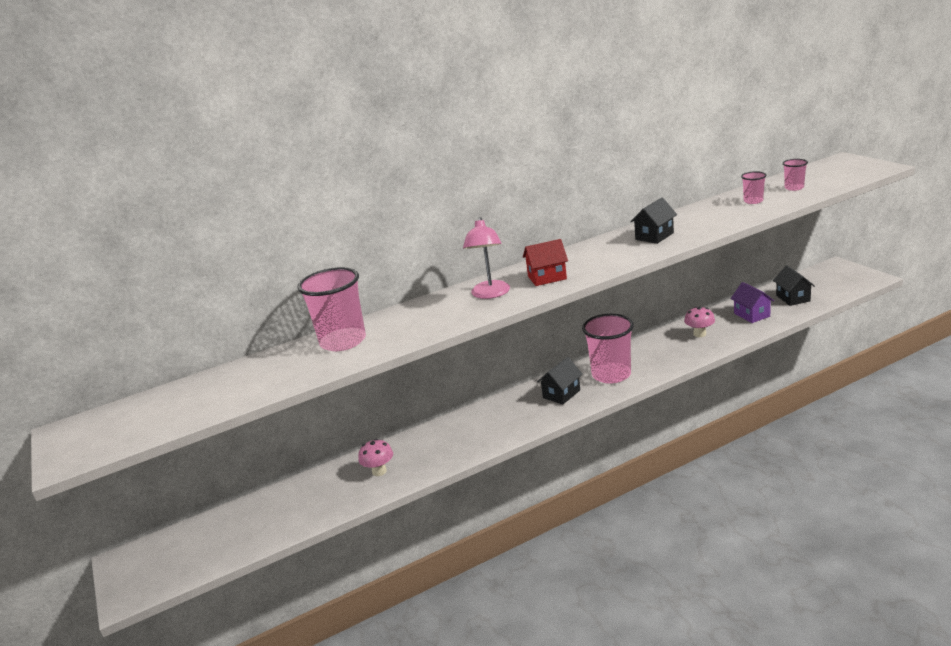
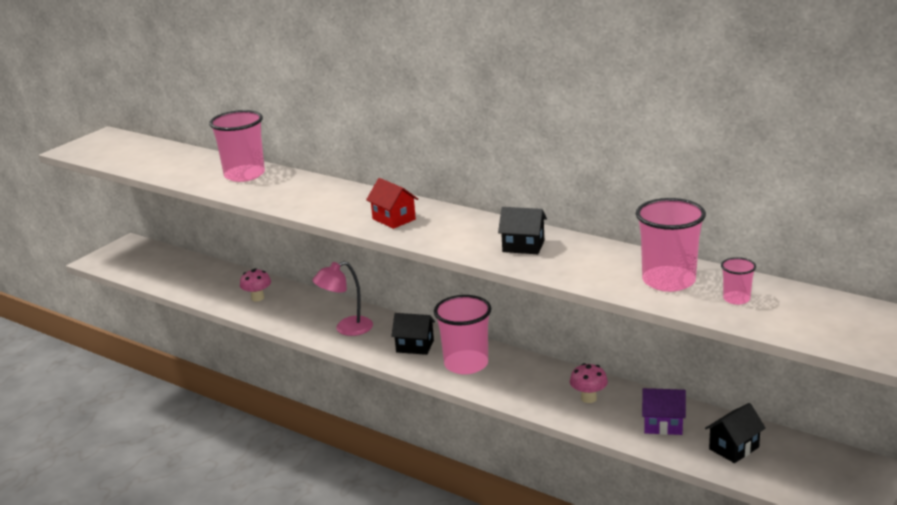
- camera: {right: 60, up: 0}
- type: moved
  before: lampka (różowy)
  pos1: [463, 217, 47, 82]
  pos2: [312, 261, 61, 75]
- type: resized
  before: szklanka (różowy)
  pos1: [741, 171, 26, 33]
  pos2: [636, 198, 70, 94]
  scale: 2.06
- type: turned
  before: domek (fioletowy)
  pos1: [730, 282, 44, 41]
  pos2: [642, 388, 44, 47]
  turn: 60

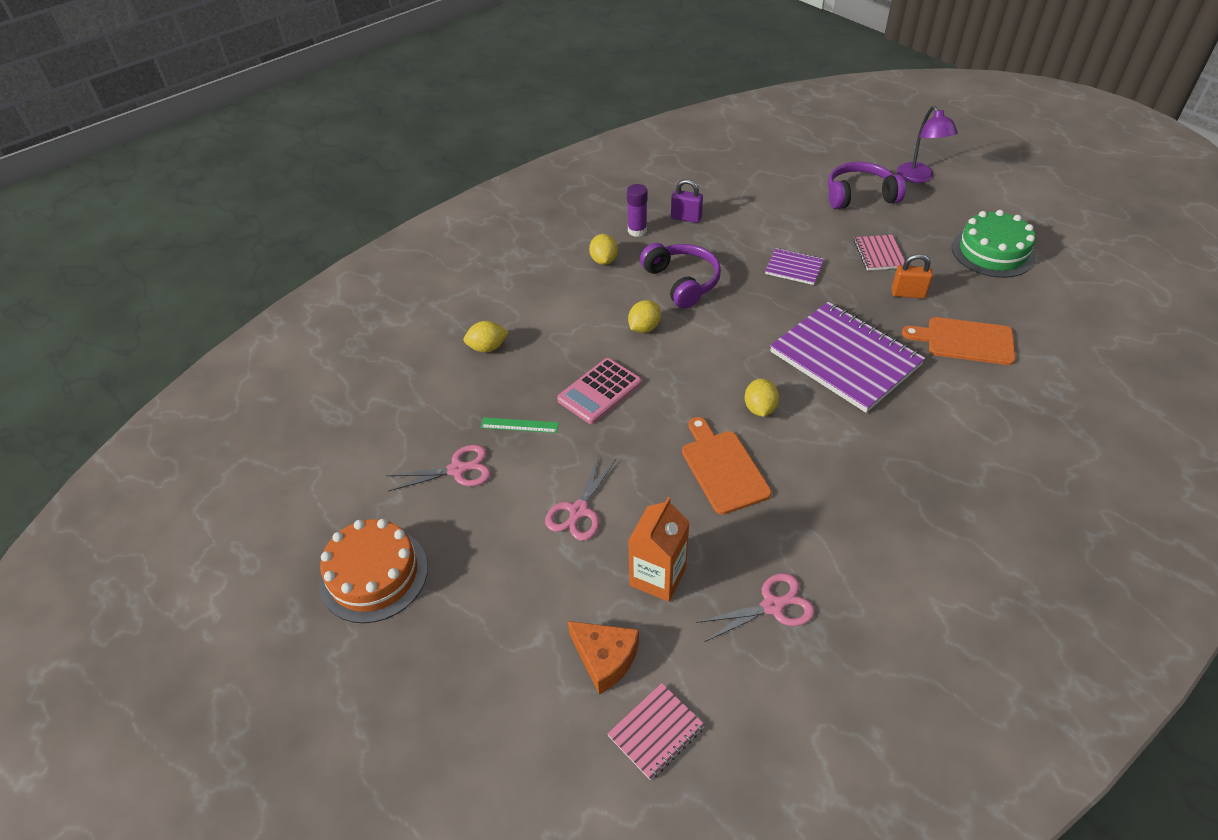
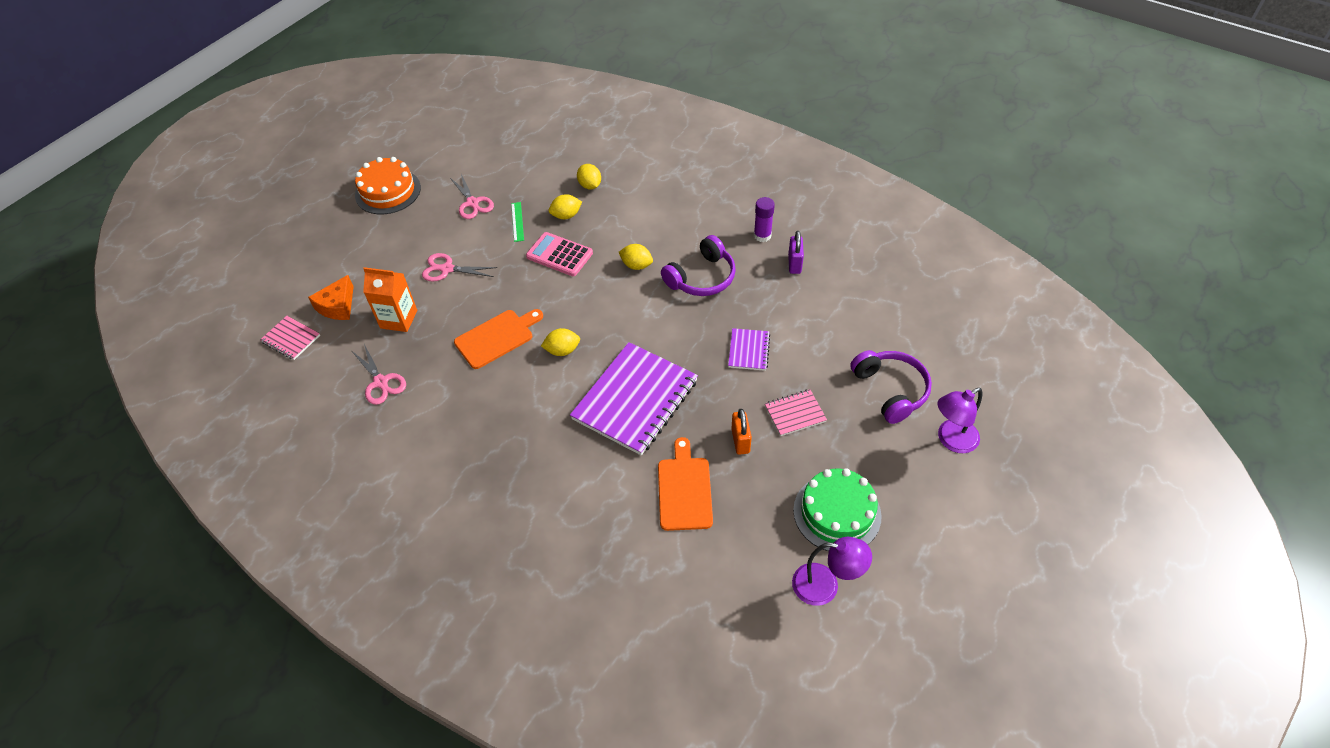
- camera: {right: 75, up: 5}
- type: moved
  before: cytryna (żółty)
  pos1: [589, 234, 29, 31]
  pos2: [549, 194, 33, 25]
- type: added
  after: lampka (fioletowy)
  pos2: [792, 537, 80, 69]

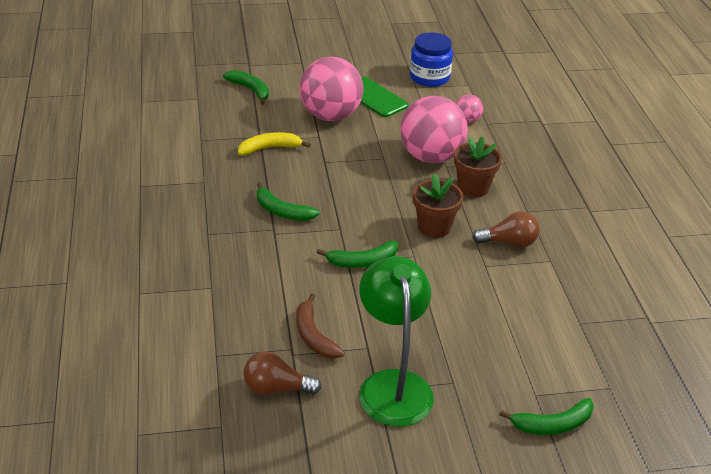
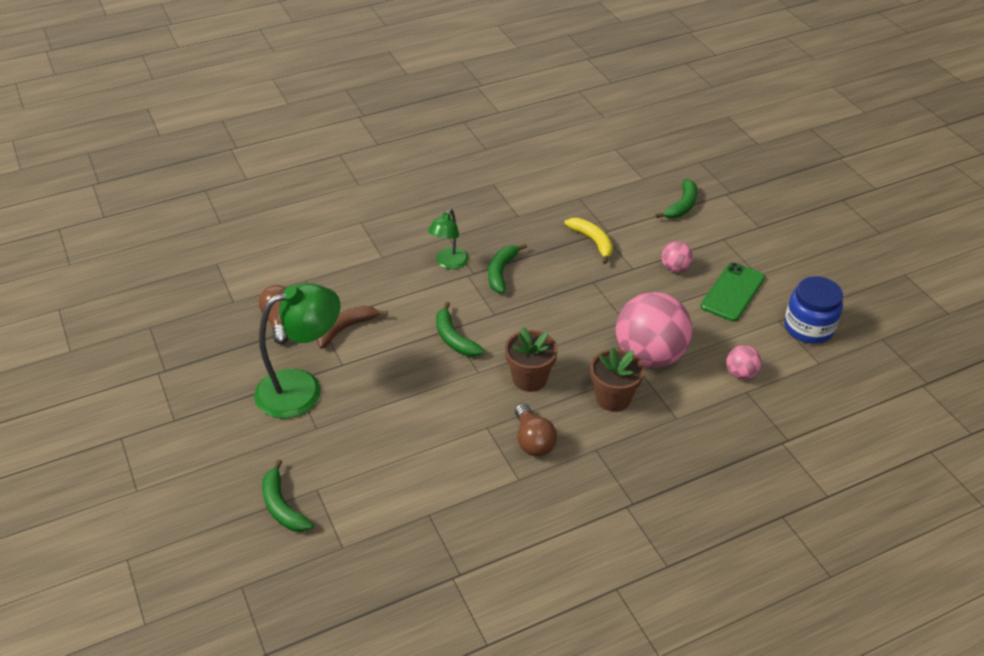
- camera: {right: 75, up: 5}
- type: added
  after: lampka (zielony)
  pos2: [428, 209, 41, 60]
- type: resized
  before: piłka (różowy)
  pos1: [299, 57, 64, 64]
  pos2: [661, 241, 32, 32]
  scale: 0.45

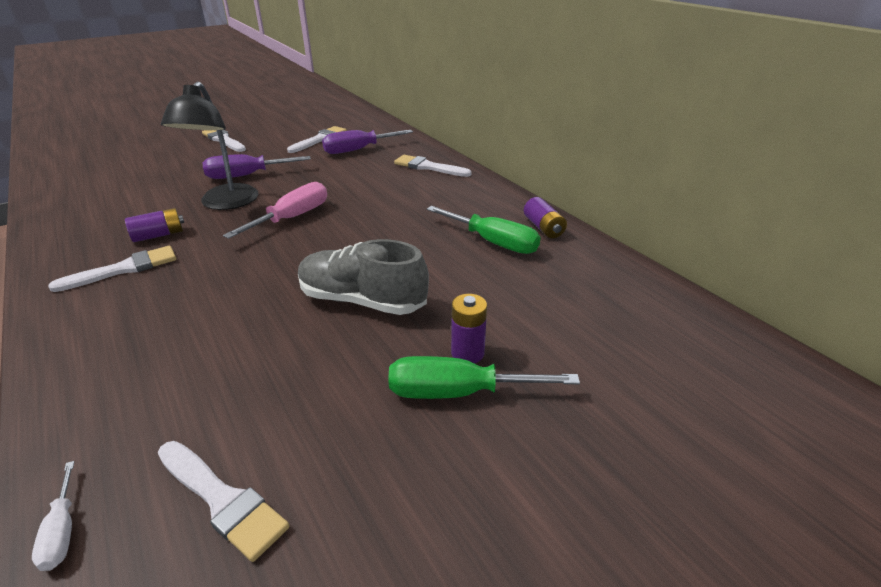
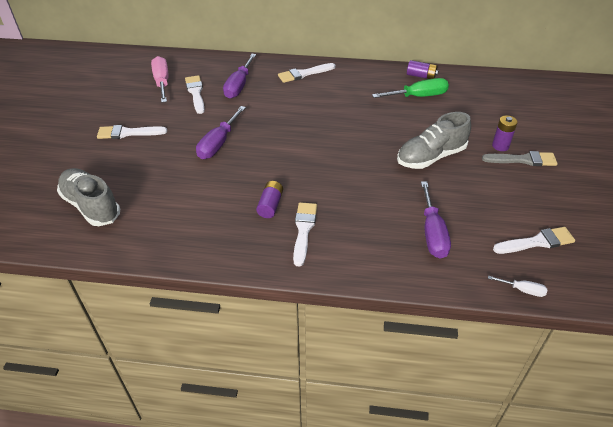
- camera: {right: -50, up: 10}
- type: added
  after: but (szary)
  pos2: [57, 168, 63, 58]
- type: moved
  before: śrubokręt (różowy)
  pos1: [223, 182, 104, 57]
  pos2: [151, 56, 17, 47]
- type: added
  after: śrubokręt (fioletowy)
  pos2: [421, 181, 30, 78]
- type: replaced
  before: śrubokręt (zielony)
  after: pędzel (szary)
  pos1: [388, 356, 192, 43]
  pos2: [482, 151, 75, 15]
- type: removed
  before: lampka (czarny)
  pos1: [161, 82, 97, 128]

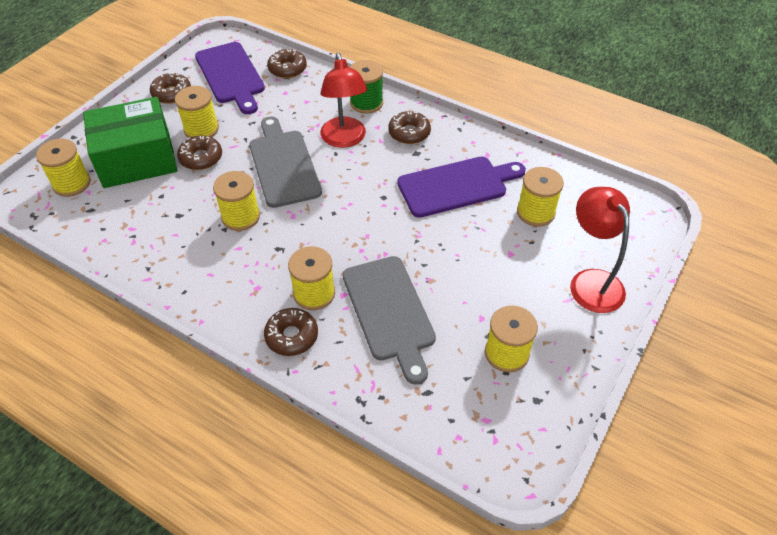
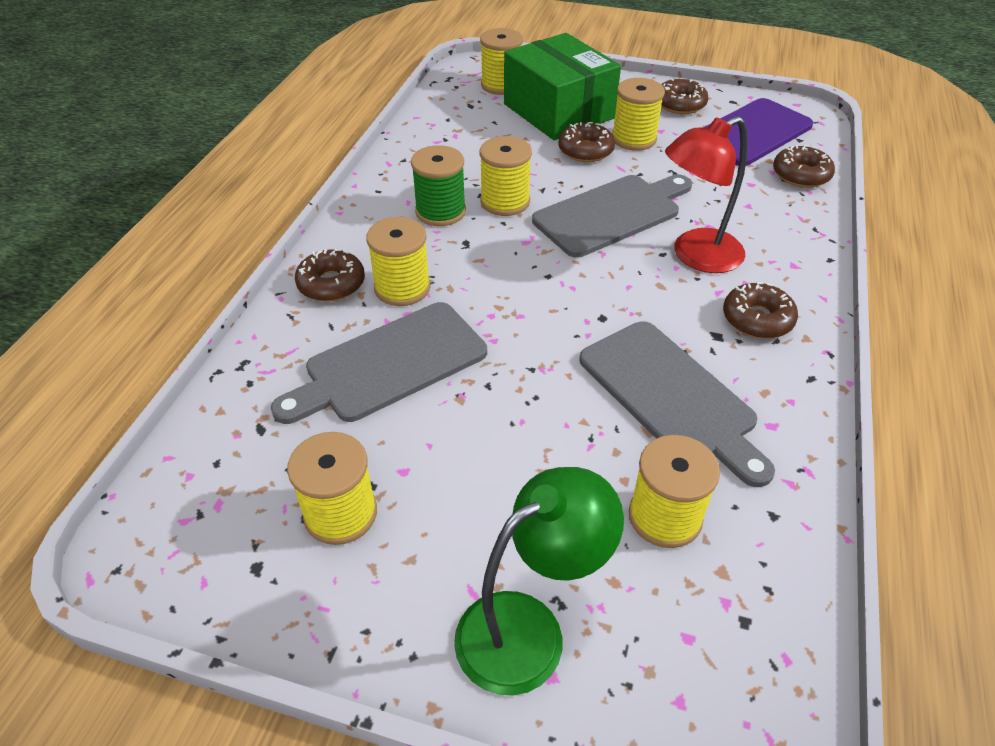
- camera: {right: 75, up: -5}
- type: moved
  before: szpulka (zielony)
  pos1: [350, 60, 33, 54]
  pos2: [411, 145, 55, 81]
- type: recoloured
  before: lampka (czerwony)
  after: lampka (zielony)
  pos1: [570, 187, 60, 126]
  pos2: [454, 467, 170, 229]
- type: recoloured
  before: deska do krojenia (fioletowy)
  after: deska do krojenia (szary)
  pos1: [397, 157, 129, 61]
  pos2: [579, 321, 196, 166]

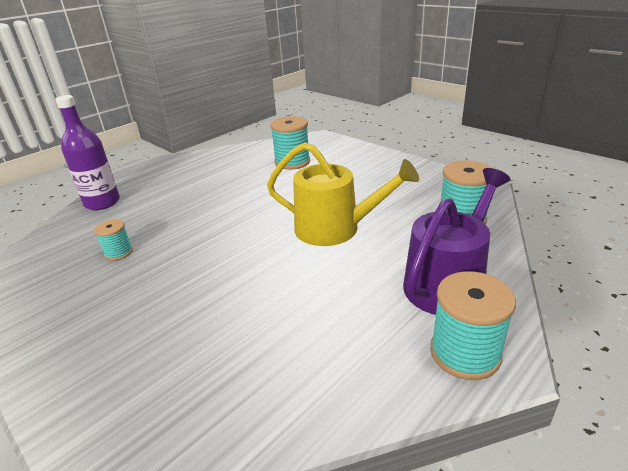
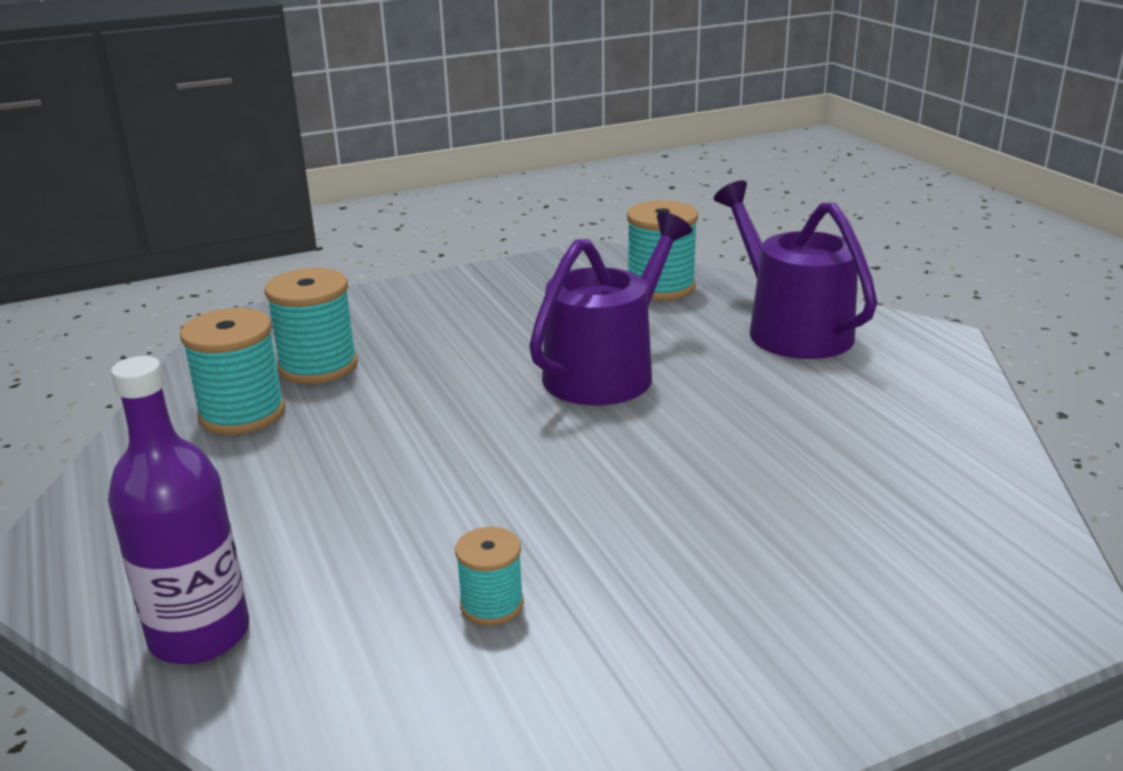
- camera: {right: -70, up: -5}
- type: moved
  before: szpulka (turkusowy)
  pos1: [430, 271, 86, 109]
  pos2: [180, 308, 105, 127]
- type: recoloured
  before: konewka (żółty)
  after: konewka (fioletowy)
  pos1: [267, 142, 152, 104]
  pos2: [529, 212, 163, 193]

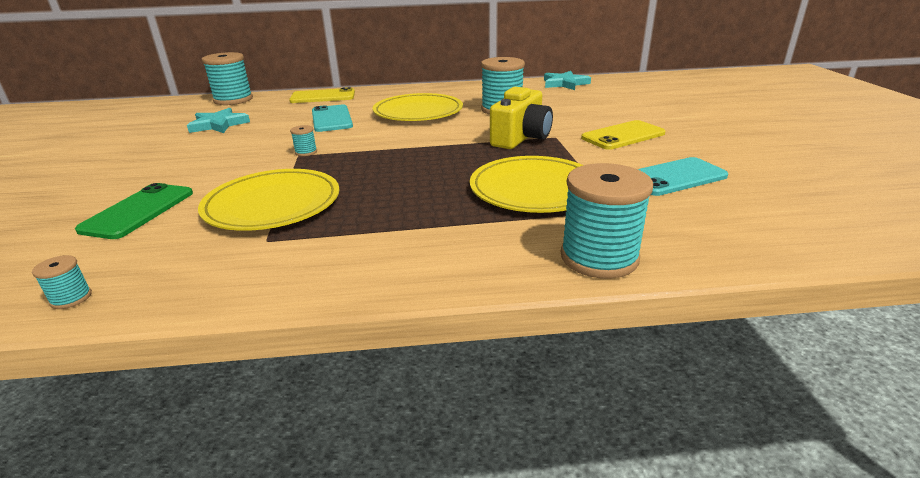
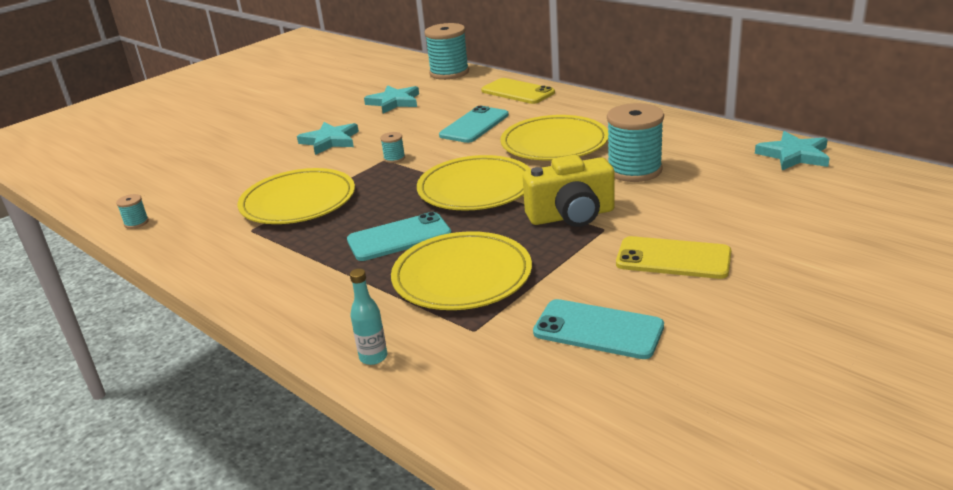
- camera: {right: 50, up: 0}
- type: added
  after: gwiazda (turkusowy)
  pos2: [297, 122, 62, 33]
- type: added
  after: telefon (turkusowy)
  pos2: [347, 212, 105, 49]
- type: replaced
  before: szpulka (turkusowy)
  after: butelka (turkusowy)
  pos1: [561, 163, 92, 116]
  pos2: [350, 269, 37, 96]
- type: added
  after: talerz (żółty)
  pos2: [417, 155, 114, 56]
- type: removed
  before: telefon (zielony)
  pos1: [75, 183, 118, 56]

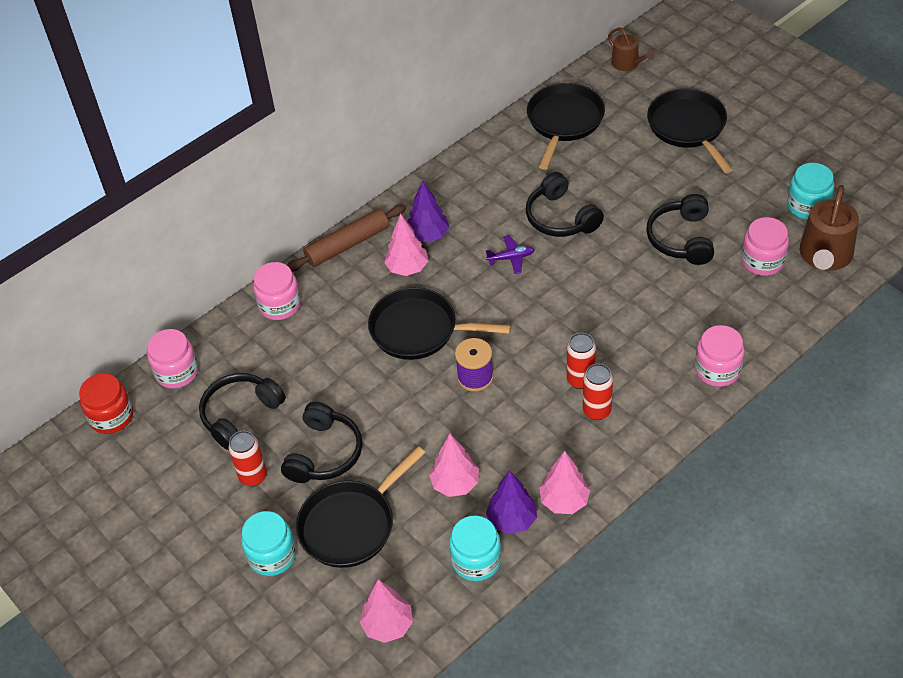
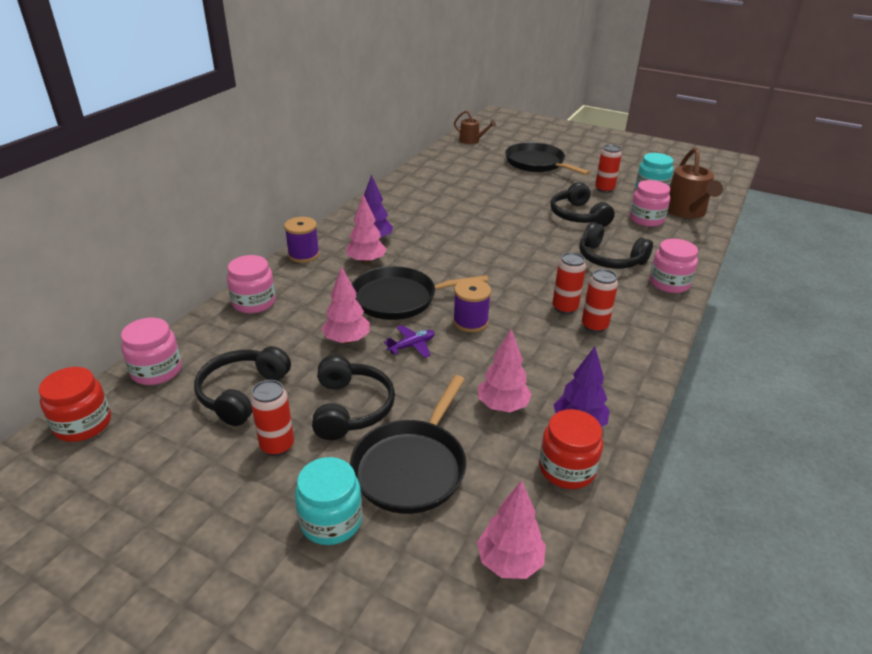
- camera: {right: -25, up: -15}
- type: replaced
  before: wałek do ciasta (brązowy)
  after: szpulka (fioletowy)
  pos1: [287, 205, 119, 67]
  pos2: [284, 217, 36, 46]
- type: moved
  before: drzewko (różowy)
  pos1: [539, 451, 51, 63]
  pos2: [321, 266, 49, 78]
- type: moved
  before: samolot (fioletowy)
  pos1: [486, 235, 49, 39]
  pos2: [384, 325, 51, 33]
- type: recoloured
  before: słoik (turkusowy)
  after: słoik (czerwony)
  pos1: [449, 516, 53, 65]
  pos2: [539, 409, 64, 80]
- type: moved
  before: słuchawki (czarny)
  pos1: [526, 172, 78, 65]
  pos2: [579, 222, 74, 47]
- type: added
  after: puszka (czerwony)
  pos2: [595, 144, 27, 49]
- type: removed
  before: patelnia (czarny)
  pos1: [527, 83, 78, 87]

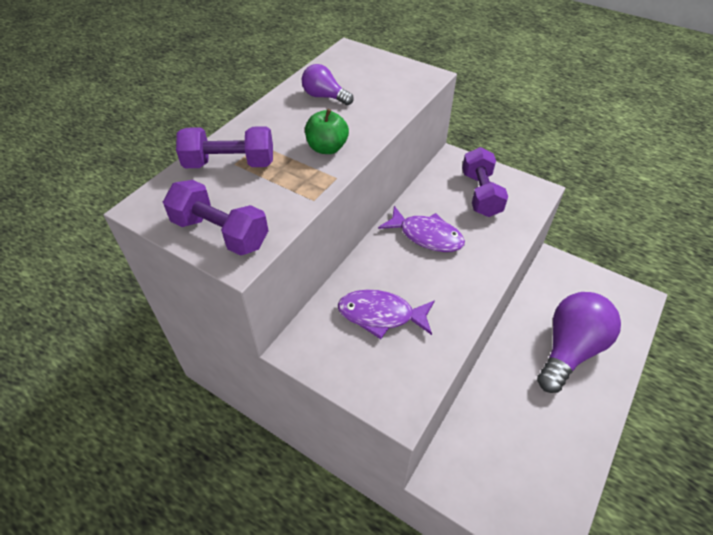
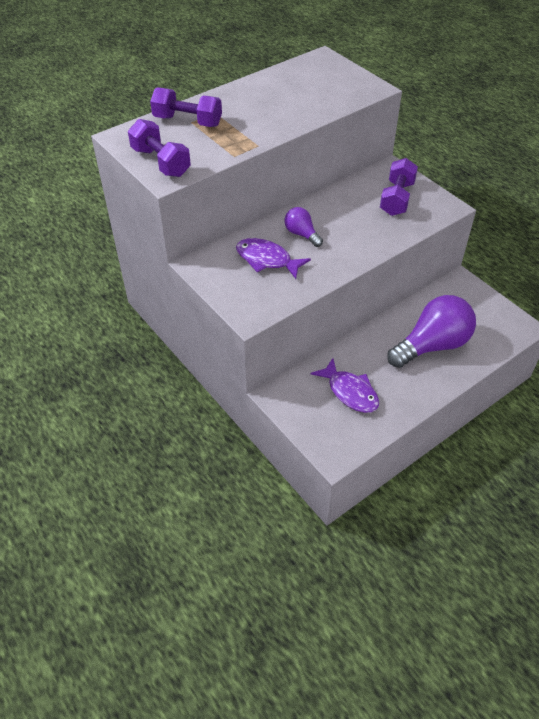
- camera: {right: 20, up: 0}
- type: moved
  before: żarówka (fioletowy)
  pos1: [302, 64, 52, 41]
  pos2: [284, 207, 39, 40]
- type: moved
  before: ryba (fioletowy)
  pos1: [378, 206, 87, 46]
  pos2: [311, 358, 68, 55]
- type: removed
  before: jabłko (zielony)
  pos1: [305, 109, 44, 45]

